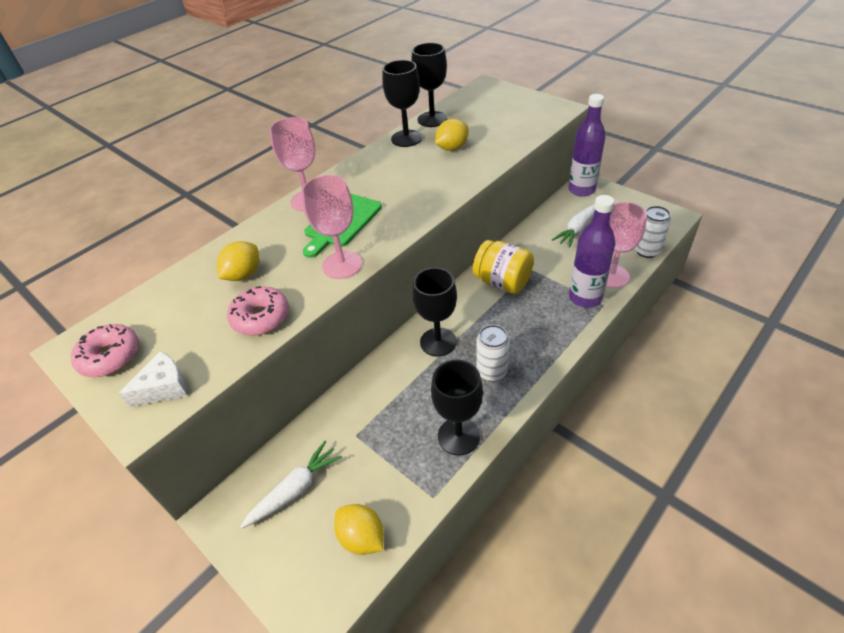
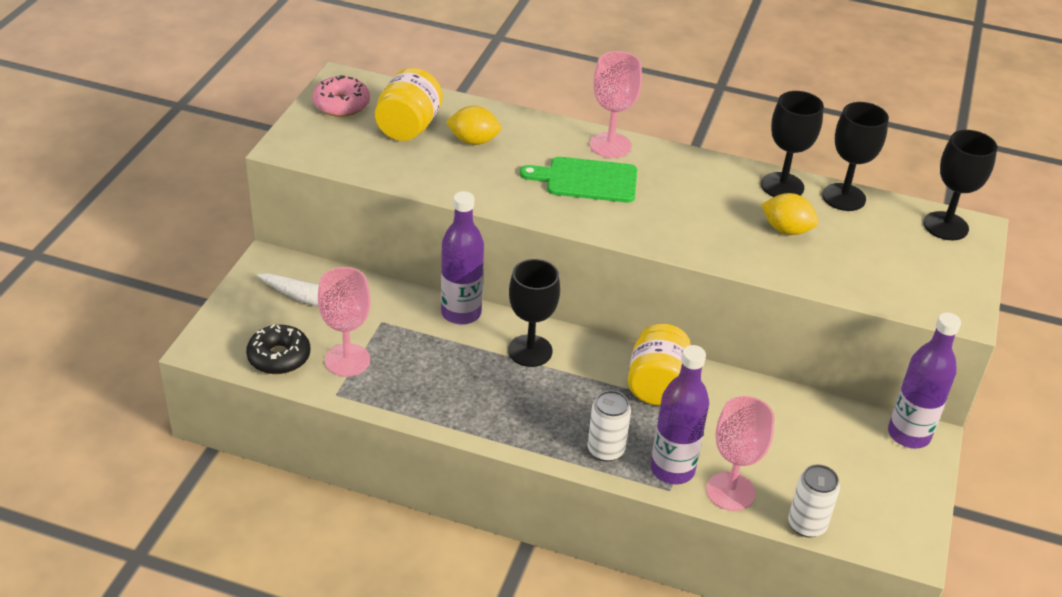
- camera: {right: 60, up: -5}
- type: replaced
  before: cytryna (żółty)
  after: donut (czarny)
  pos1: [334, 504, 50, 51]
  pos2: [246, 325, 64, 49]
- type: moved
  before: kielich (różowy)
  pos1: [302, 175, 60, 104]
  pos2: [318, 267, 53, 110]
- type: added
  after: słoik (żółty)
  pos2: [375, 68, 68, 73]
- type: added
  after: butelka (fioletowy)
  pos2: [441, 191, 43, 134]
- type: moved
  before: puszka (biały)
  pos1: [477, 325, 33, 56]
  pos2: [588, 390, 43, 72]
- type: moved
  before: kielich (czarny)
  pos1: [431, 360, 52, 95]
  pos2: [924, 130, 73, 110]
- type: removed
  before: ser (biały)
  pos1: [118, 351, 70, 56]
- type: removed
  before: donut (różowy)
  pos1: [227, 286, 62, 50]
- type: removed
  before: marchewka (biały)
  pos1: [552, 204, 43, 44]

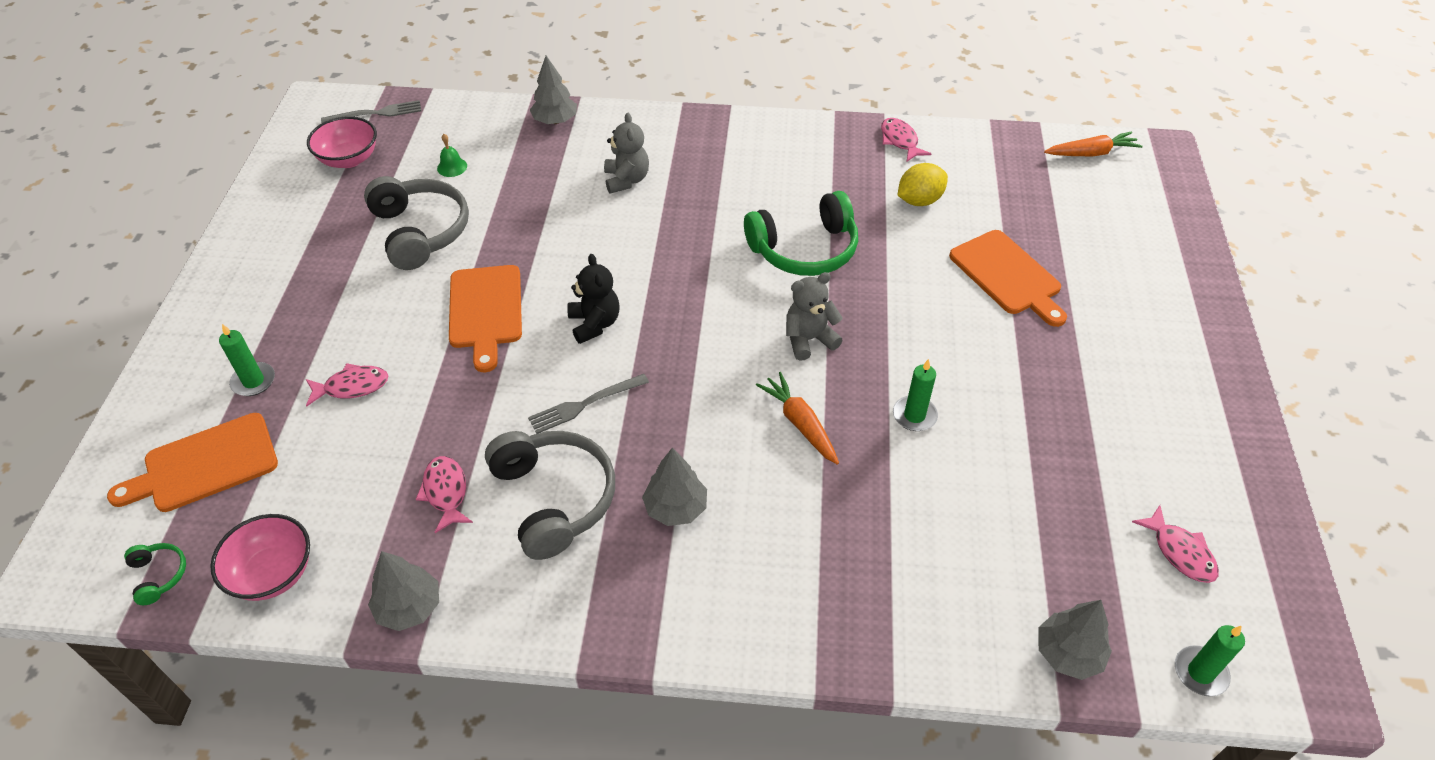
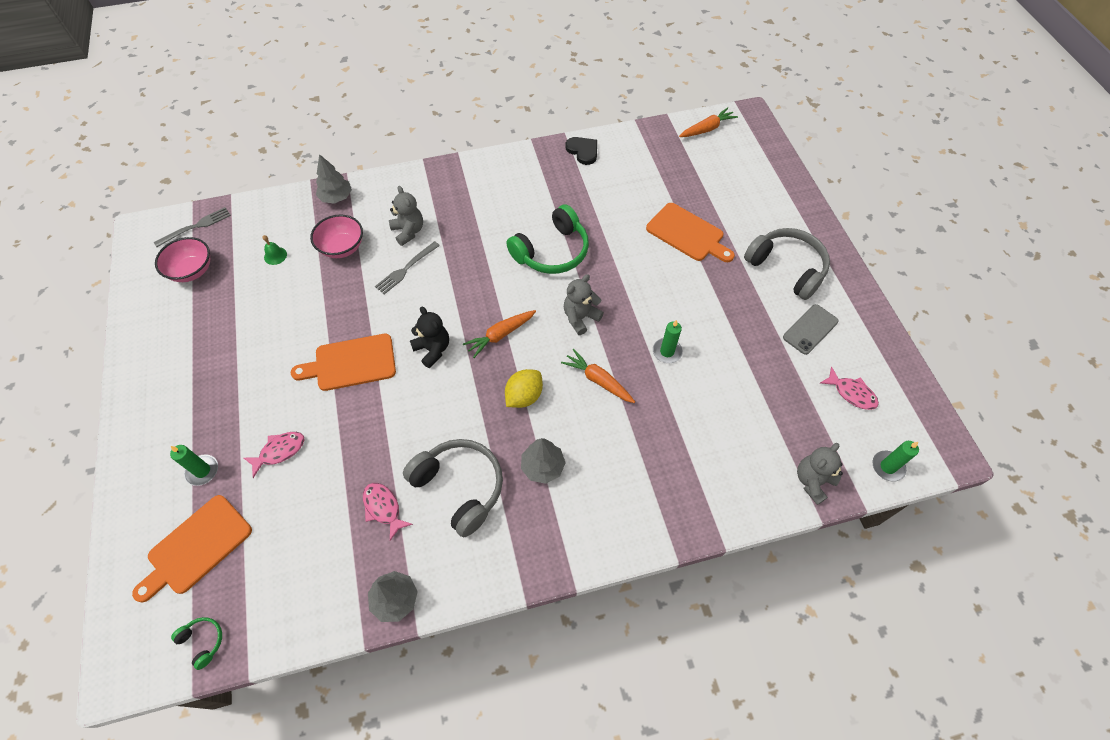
- camera: {right: -20, up: 10}
- type: turned
  before: deska do krojenia (pomarańczowy)
  pos1: [449, 265, 73, 107]
  pos2: [291, 334, 105, 57]
  turn: 105
- type: moved
  before: miska (różowy)
  pos1: [210, 514, 100, 87]
  pos2: [310, 214, 53, 44]
- type: moved
  before: widelec (szary)
  pos1: [528, 374, 121, 60]
  pos2: [375, 241, 65, 53]
- type: added
  after: marchewka (pomarańczowy)
  pos2: [463, 310, 73, 48]
- type: moved
  before: cytryna (żółty)
  pos1: [897, 163, 51, 43]
  pos2: [505, 369, 38, 39]
- type: replaced
  before: ryba (różowy)
  after: serce (czarny)
  pos1: [881, 118, 50, 43]
  pos2: [565, 137, 32, 28]
- type: moved
  before: słuchawki (szary)
  pos1: [364, 176, 105, 94]
  pos2: [744, 228, 86, 72]
- type: added
  after: telefon (szary)
  pos2: [783, 304, 56, 51]
- type: replaced
  before: drzewko (szary)
  after: miś (szary)
  pos1: [1038, 600, 74, 80]
  pos2: [797, 443, 46, 62]

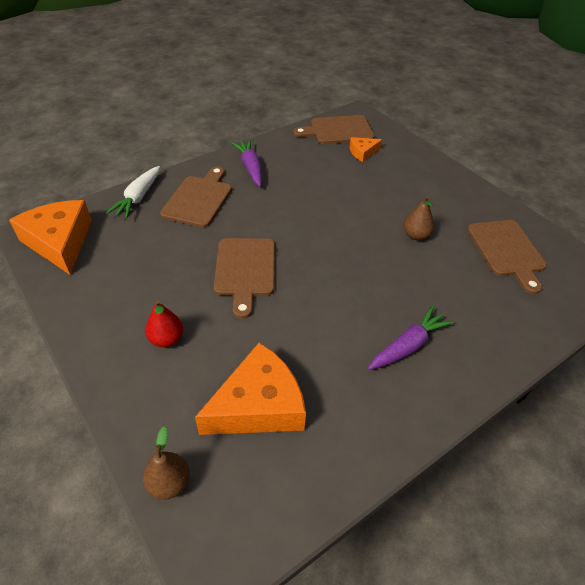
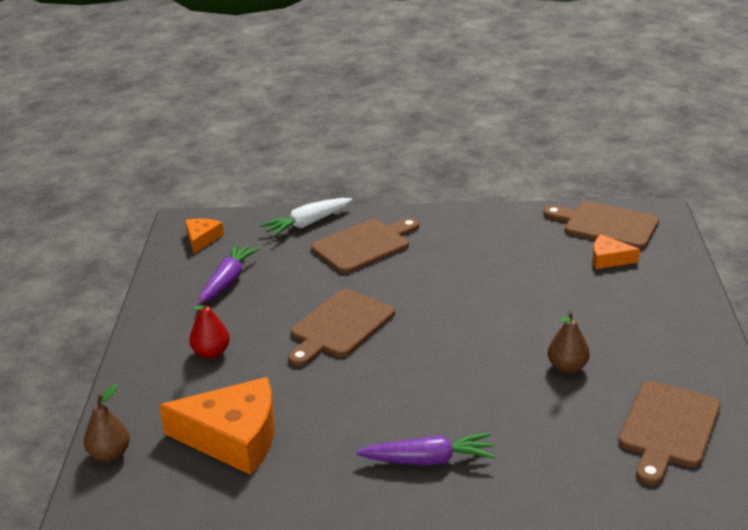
- camera: {right: 40, up: -15}
- type: resized
  before: ser (pomarańczowy)
  pos1: [9, 200, 83, 75]
  pos2: [185, 218, 39, 36]
  scale: 0.49
- type: moved
  before: marchewka (fioletowy)
  pos1: [232, 139, 30, 48]
  pos2: [198, 244, 62, 61]

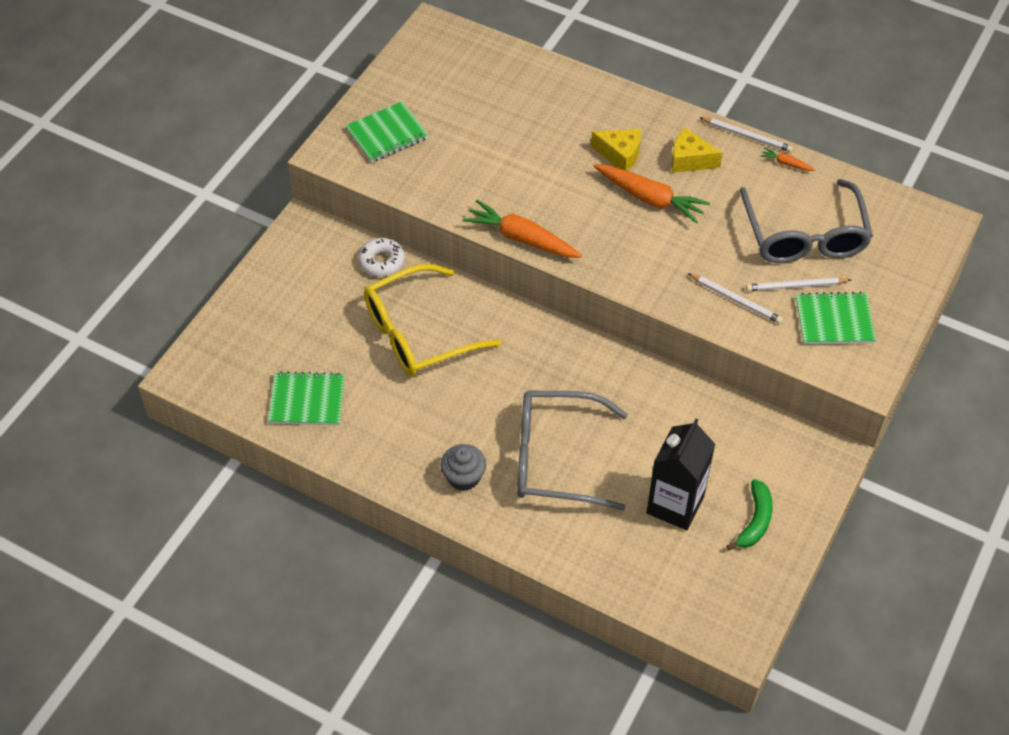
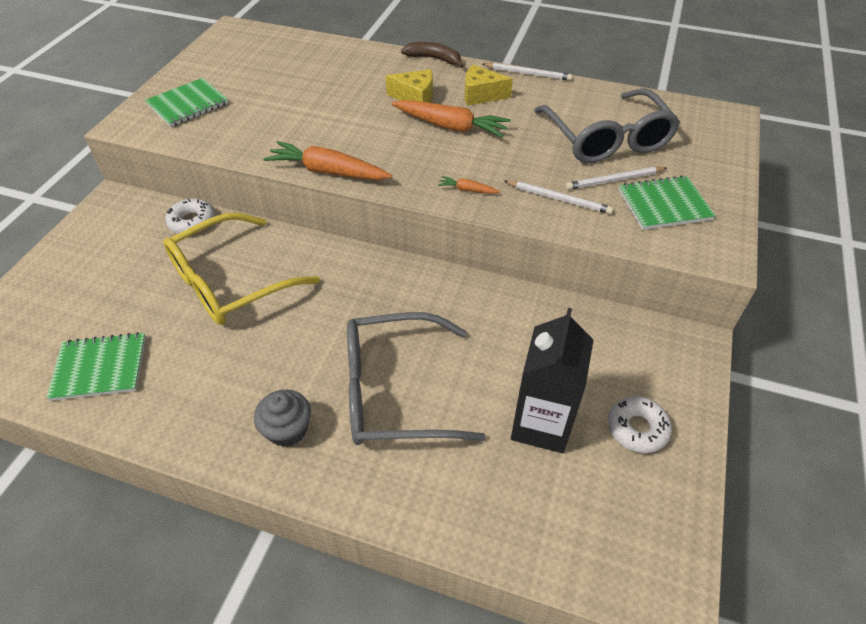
- camera: {right: -10, up: -5}
- type: added
  after: banan (brązowy)
  pos2: [401, 42, 63, 26]
- type: moved
  before: marchewka (pomarańczowy)
  pos1: [760, 147, 55, 24]
  pos2: [438, 176, 62, 18]
- type: replaced
  before: banan (zielony)
  after: donut (biały)
  pos1: [727, 479, 46, 71]
  pos2: [608, 396, 64, 57]

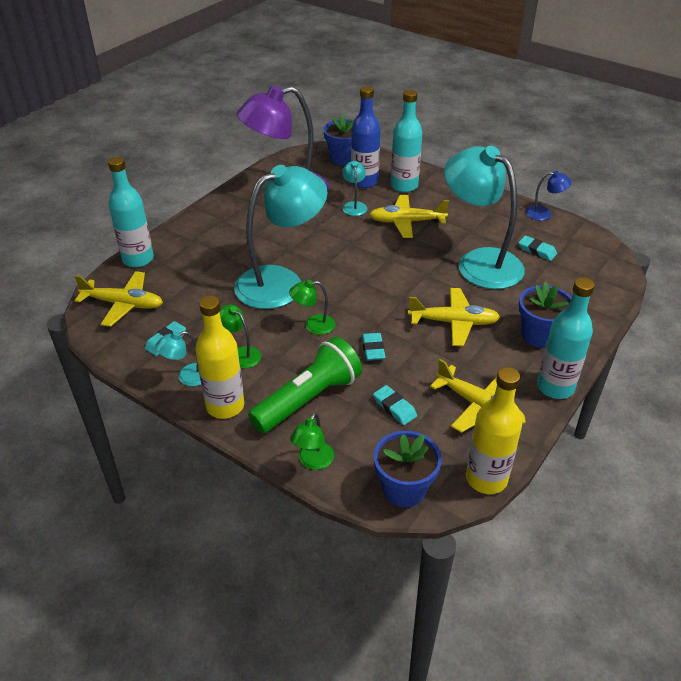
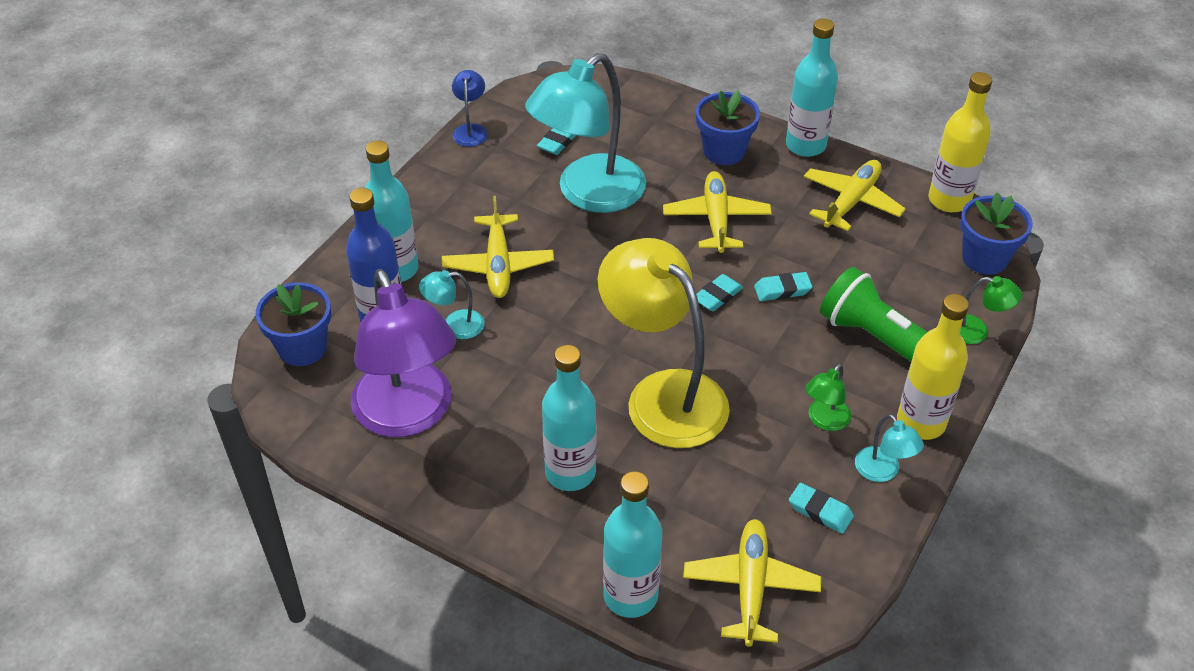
- camera: {right: -95, up: 5}
- type: added
  after: butelka (turkusowy)
  pos2: [542, 345, 54, 146]
- type: recoloured
  before: lampka (turkusowy)
  after: lampka (żółty)
  pos1: [234, 165, 94, 144]
  pos2: [598, 238, 132, 210]
- type: moved
  before: gumka do mazania (turkusowy)
  pos1: [373, 385, 44, 40]
  pos2: [696, 274, 47, 37]
- type: removed
  before: lampka (zielony)
  pos1: [289, 280, 46, 55]

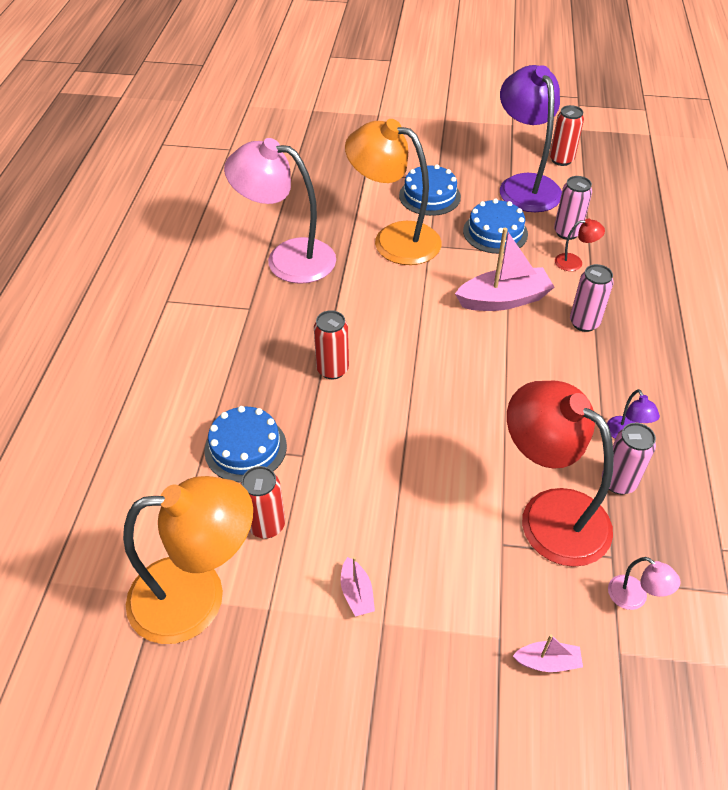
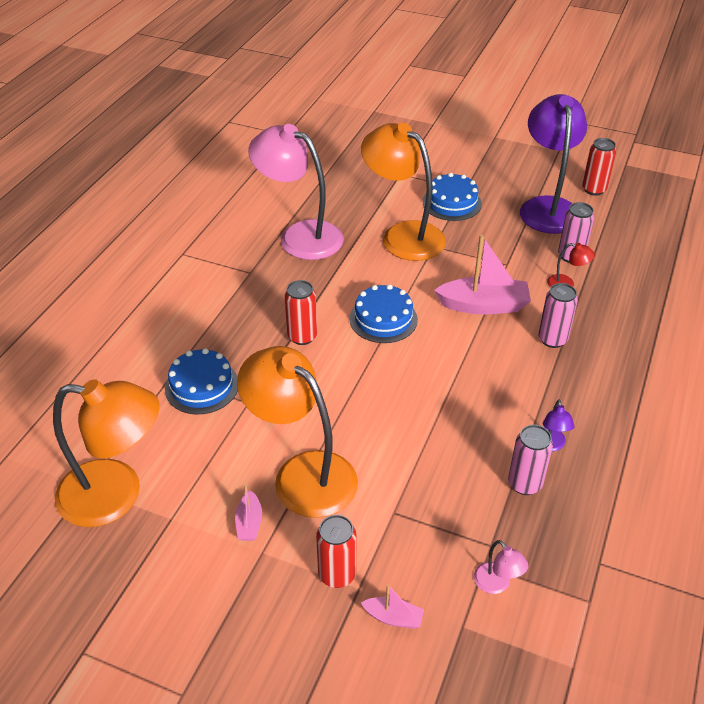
- camera: {right: 15, up: -5}
- type: added
  after: lampka (pomarańczowy)
  pos2: [237, 346, 121, 172]
- type: moved
  before: puszka (czerwony)
  pos1: [240, 466, 45, 73]
  pos2: [316, 515, 40, 73]
- type: moved
  before: tort (niebieski)
  pos1: [463, 199, 65, 55]
  pos2: [349, 284, 69, 59]
- type: removed
  before: lampka (czerwony)
  pos1: [507, 381, 107, 186]

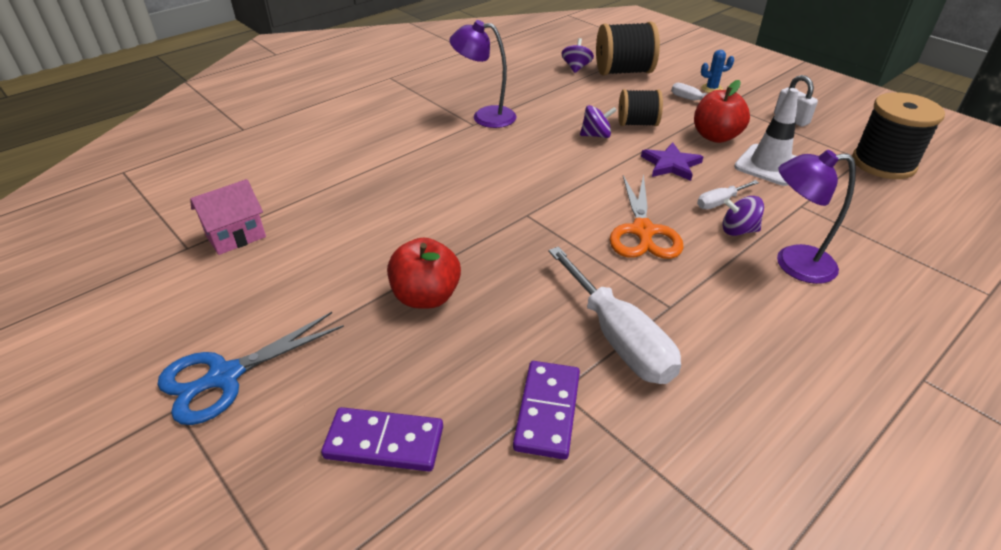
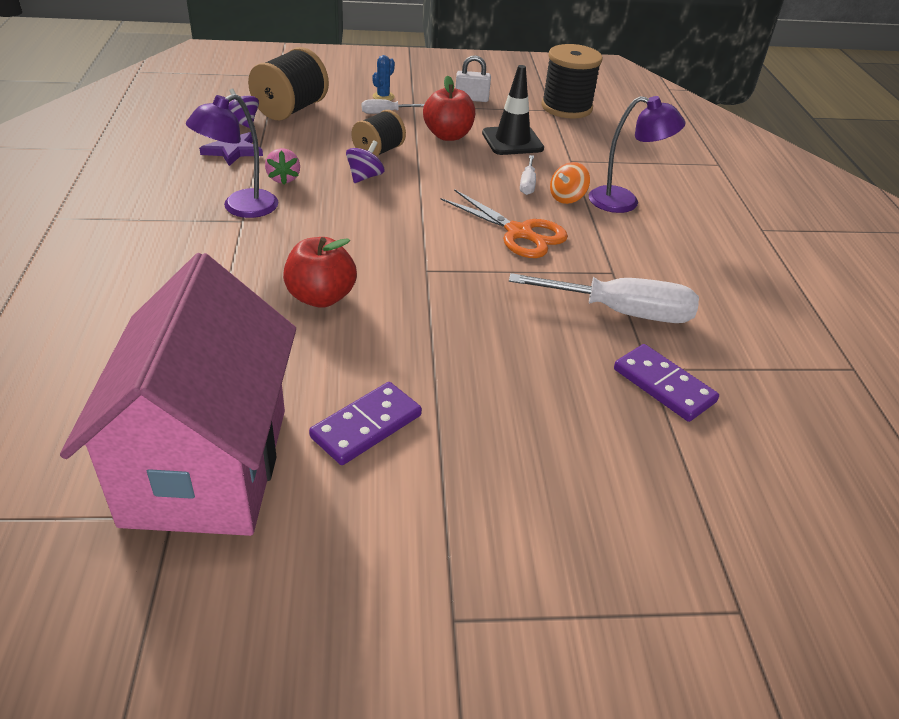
- camera: {right: -55, up: 0}
- type: resized
  before: domek (różowy)
  pos1: [190, 179, 76, 76]
  pos2: [60, 253, 236, 283]
  scale: 2.42
- type: moved
  before: gwiazda (fioletowy)
  pos1: [641, 142, 63, 39]
  pos2: [199, 132, 64, 34]
- type: added
  after: truskawka (różowy)
  pos2: [265, 148, 35, 37]
- type: moved
  before: jabłko (czerwony)
  pos1: [387, 237, 74, 72]
  pos2: [283, 237, 74, 71]
- type: moved
  before: kostka domina (fioletowy)
  pos1: [321, 407, 122, 65]
  pos2: [309, 382, 113, 83]
- type: recoloured
  before: pachołek (biały)
  after: pachołek (czarny)
  pos1: [734, 88, 65, 98]
  pos2: [482, 65, 62, 90]
- type: recoloured
  before: bączek (fioletowy)
  after: bączek (pomarańczowy)
  pos1: [722, 196, 42, 40]
  pos2: [550, 162, 40, 42]
- type: turned
  before: lampka (fioletowy)
  pos1: [777, 150, 79, 134]
  pos2: [589, 96, 96, 117]
  turn: -120
- type: removed
  before: nożyczki (niebieski)
  pos1: [157, 312, 187, 113]

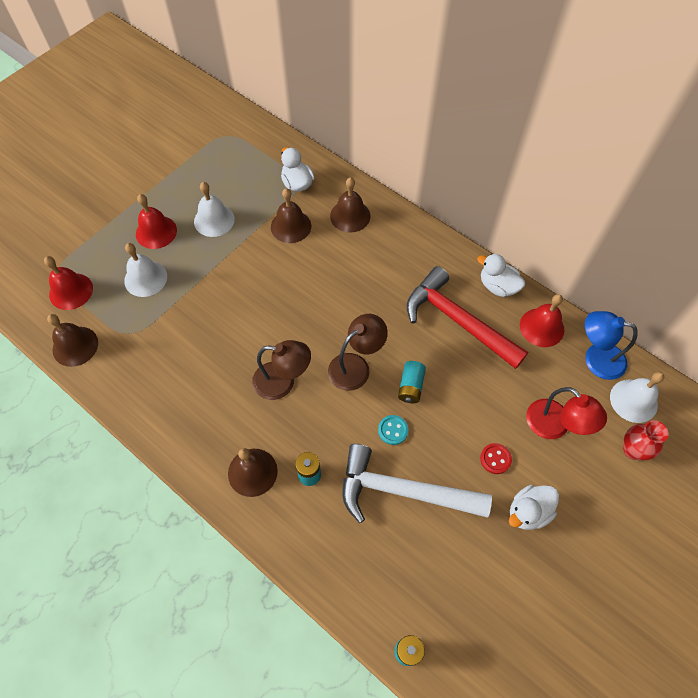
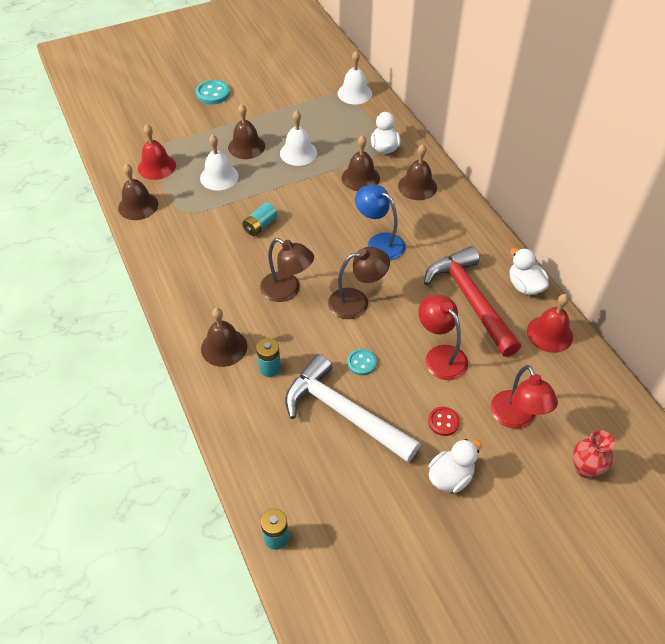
- camera: {right: 25, up: -10}
- type: added
  after: guzik (turkusowy)
  pos2: [196, 80, 34, 24]
- type: recoloured
  before: dzwonek (czerwony)
  after: dzwonek (brązowy)
  pos1: [136, 194, 41, 55]
  pos2: [228, 104, 37, 55]
- type: moved
  before: bateria (turkusowy)
  pos1: [398, 361, 28, 42]
  pos2: [242, 202, 36, 34]
- type: moved
  before: dzwonek (biały)
  pos1: [610, 372, 54, 51]
  pos2: [338, 51, 34, 53]
- type: moved
  before: lampka (niebieski)
  pos1: [585, 311, 53, 69]
  pos2: [355, 184, 50, 76]
- type: added
  after: lampka (czerwony)
  pos2: [418, 294, 50, 86]
- type: turned
  before: kaczka (biały)
  pos1: [509, 485, 50, 45]
  pos2: [429, 439, 53, 54]
  turn: 150

